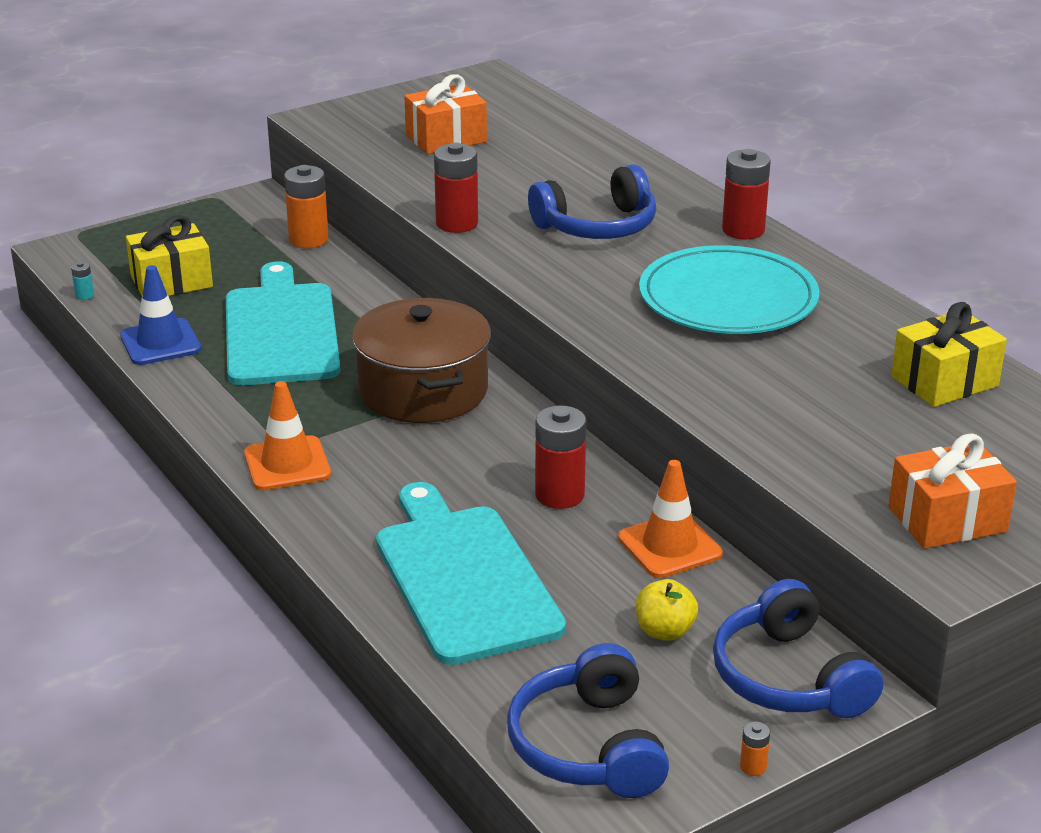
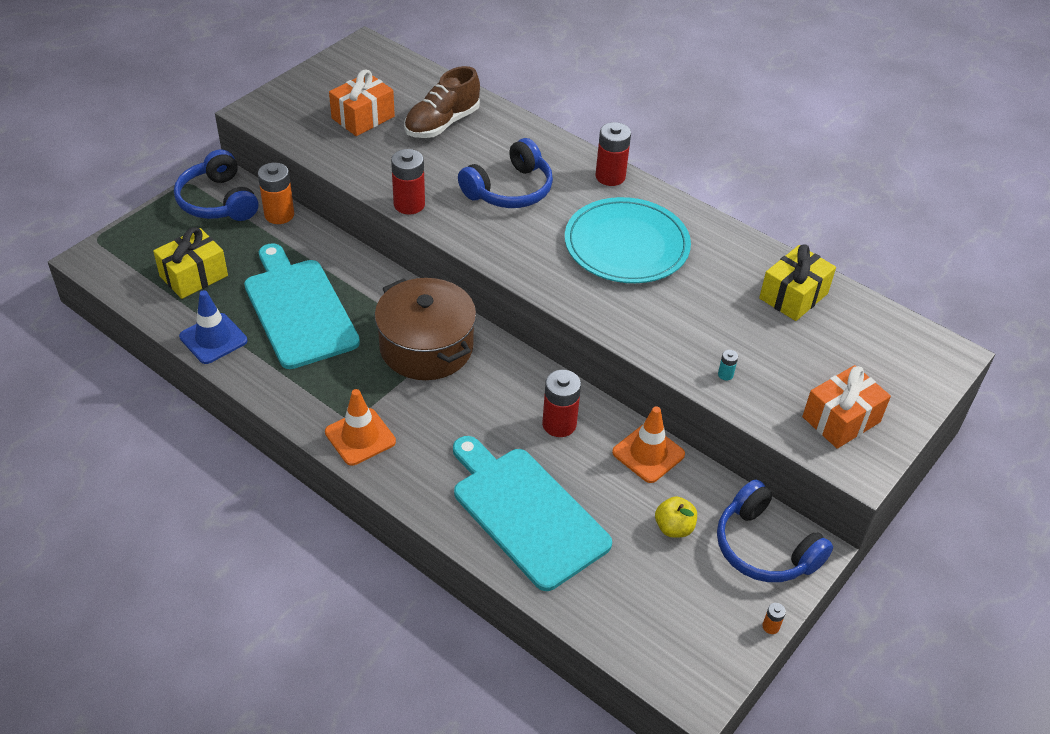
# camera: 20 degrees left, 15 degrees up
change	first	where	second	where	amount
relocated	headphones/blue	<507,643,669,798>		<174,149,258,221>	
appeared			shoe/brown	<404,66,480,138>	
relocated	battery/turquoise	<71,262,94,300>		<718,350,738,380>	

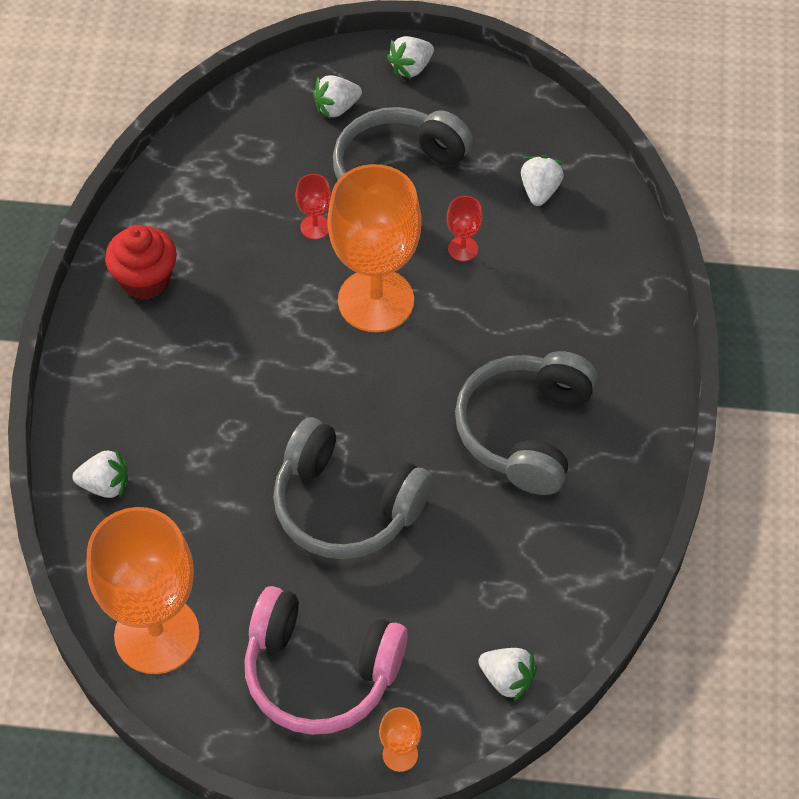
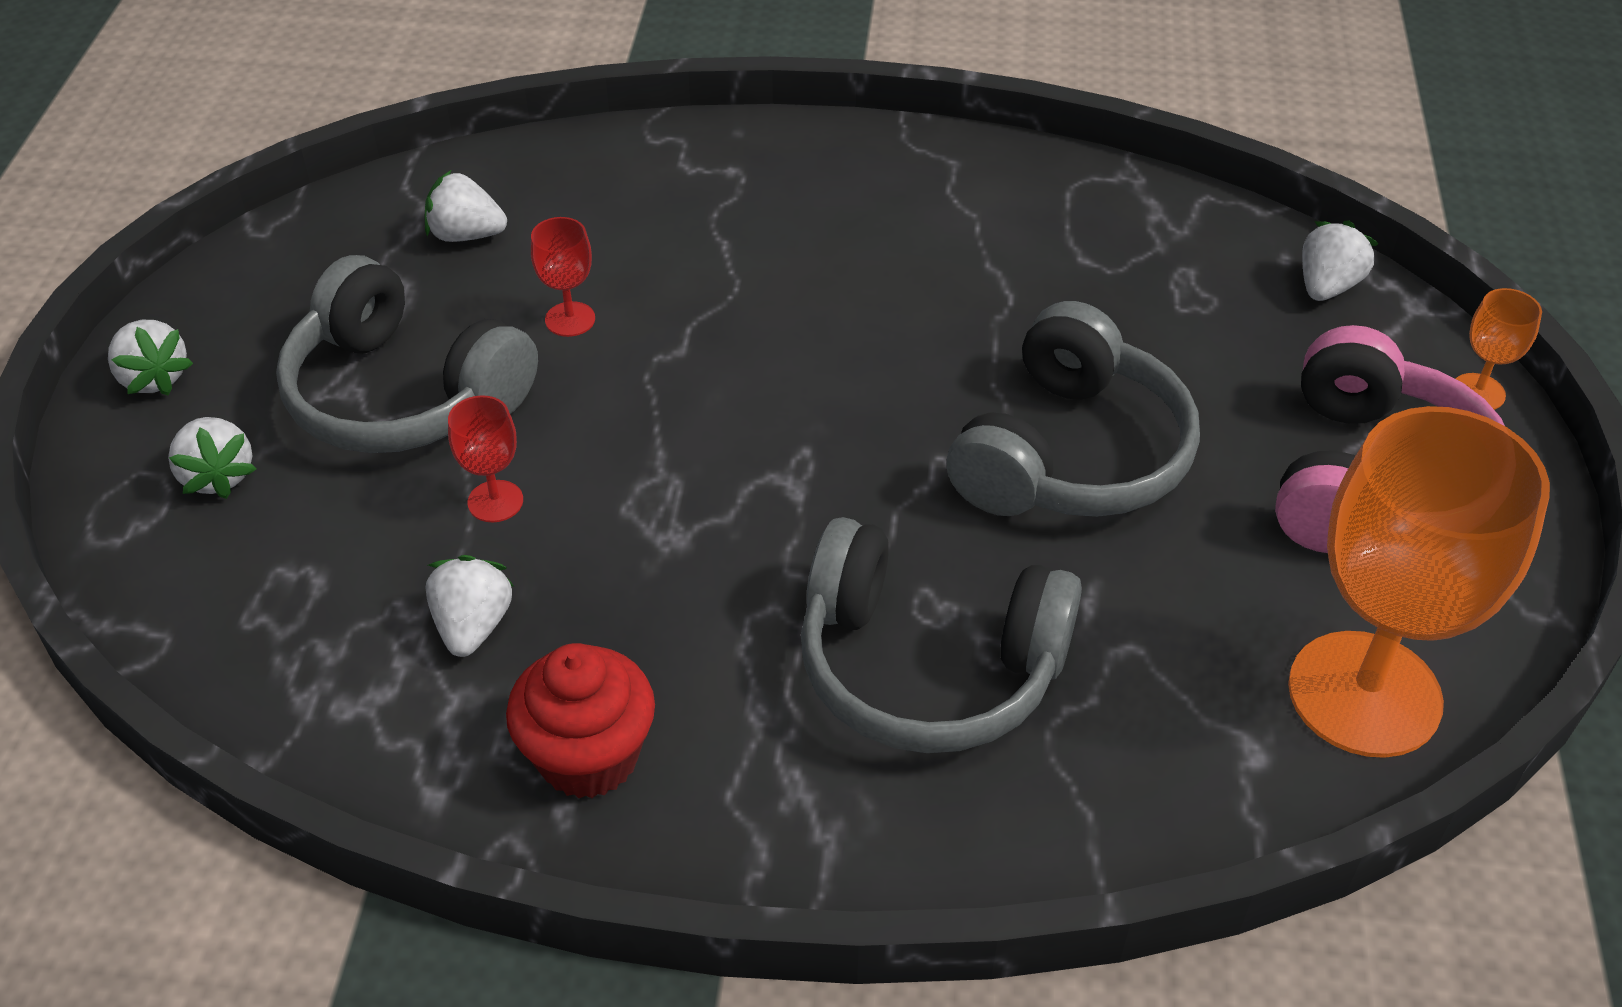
# camera: 90 degrees left, 10 degrees down
change	first	where	second	where	amount
relocated	strawberry/white	<72,448,128,498>		<425,555,514,657>	
relocated	headphones/grey	<455,351,597,495>		<801,517,1082,753>	
missing	goblet/orange	<327,164,422,333>			

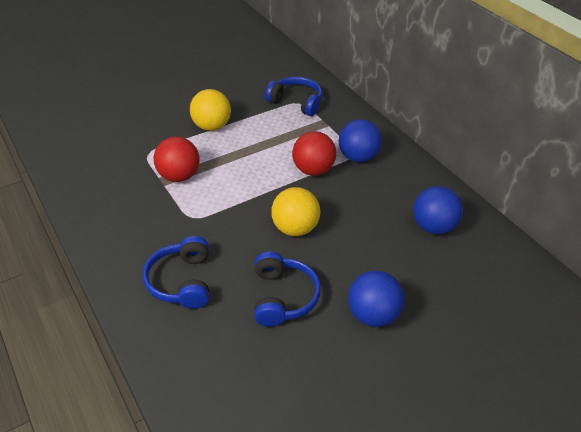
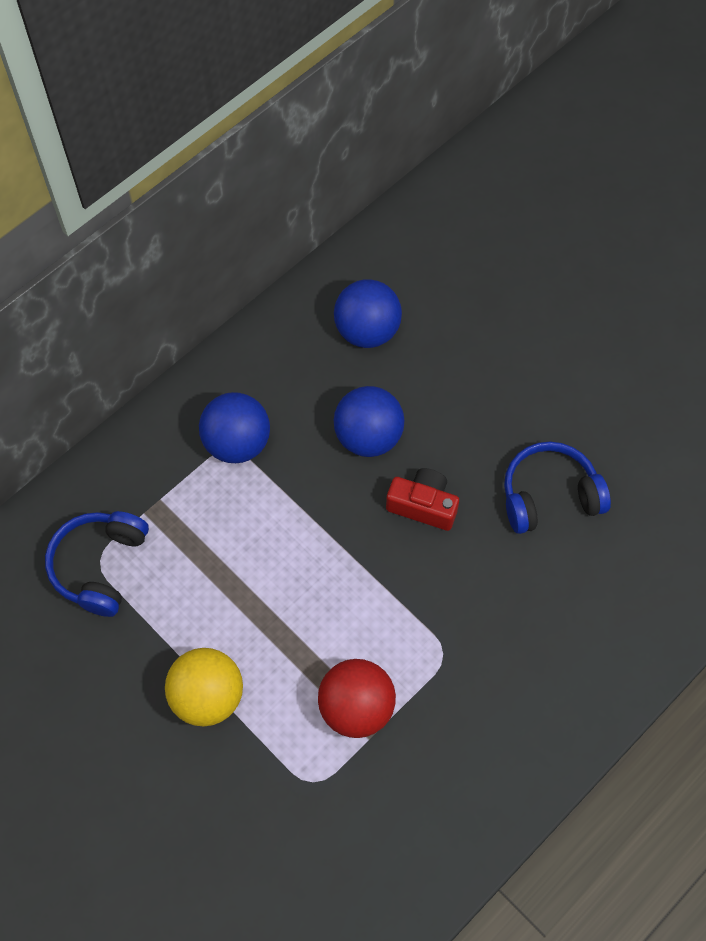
# camera: 100 degrees left, 20 degrees up
change	first	where	second	where	amount
relocated	ball/blue	<348,271,405,327>		<334,386,404,457>	
exchanged	ball/yellow	<271,187,320,236>	camera/red	<386,468,459,531>	
missing	headphones/blue	<143,236,209,309>			
missing	ball/red	<292,131,336,176>			

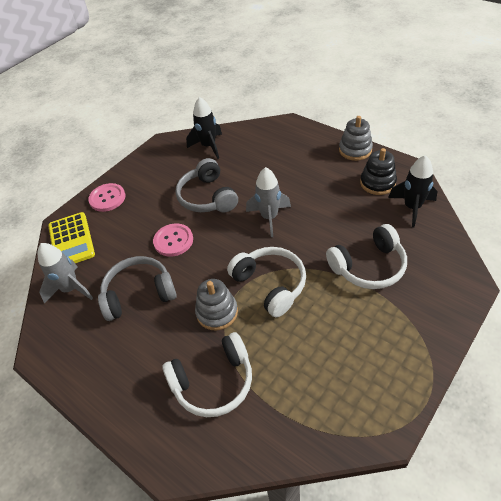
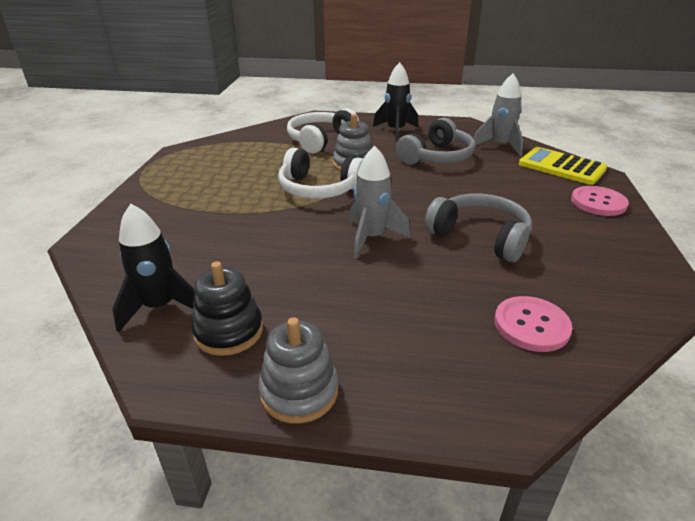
# camera: 145 degrees right, 15 degrees down
change	first	where	second	where	amount
relocated	rocket/black	<186,97,222,159>		<373,62,418,142>	
relocated	button/pink	<153,223,193,257>		<494,296,572,352>	
missing	headphones/white	<326,224,407,289>			

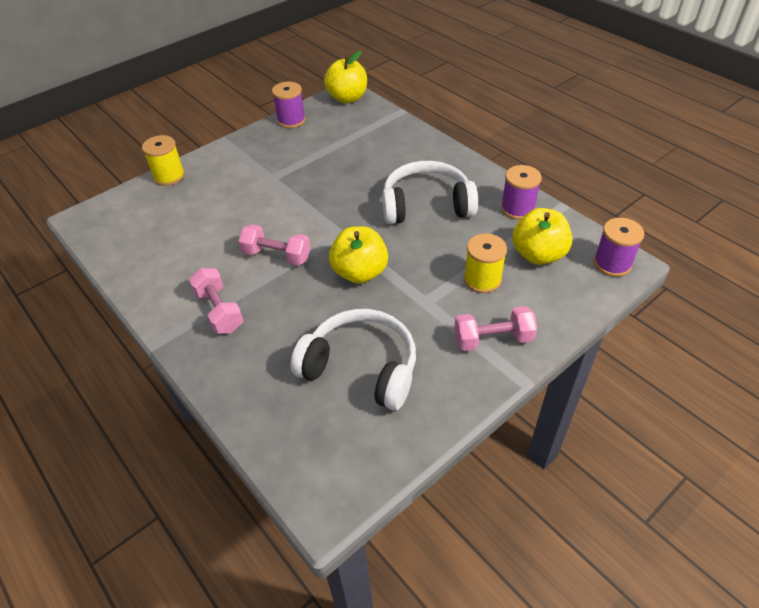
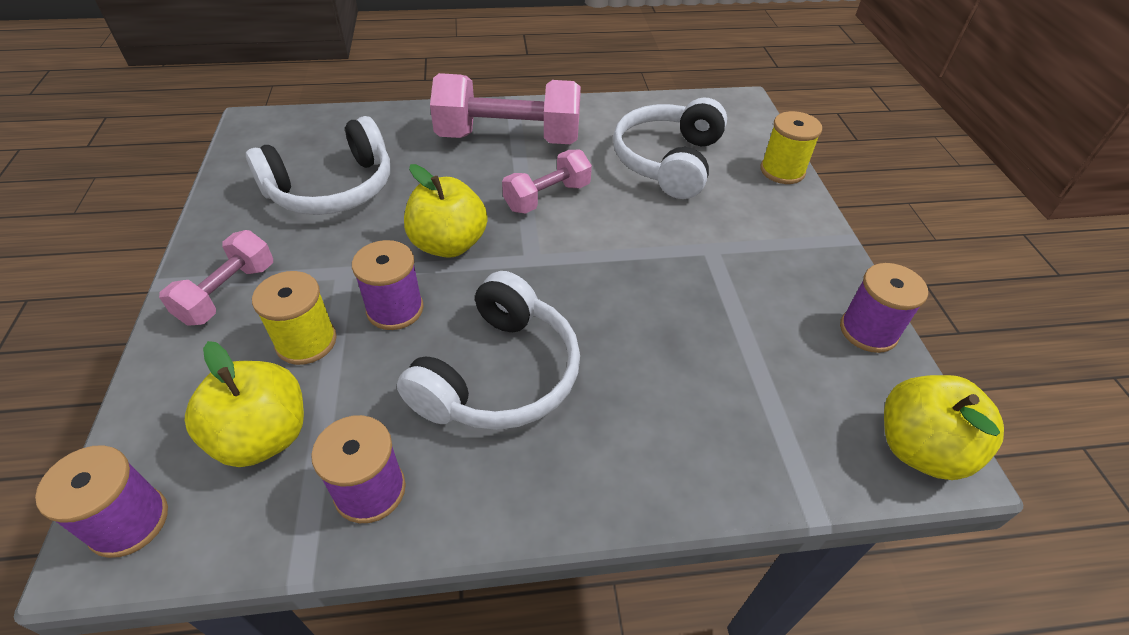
# camera: 120 degrees right, 0 degrees up
change	first	where	second	where	amount
appeared			spool/purple	<352,240,424,330>	
size	dumbbell/pink	<189,268,244,334>		<430,73,581,144>	x1.77
appeared			headphones/white	<613,98,727,199>	

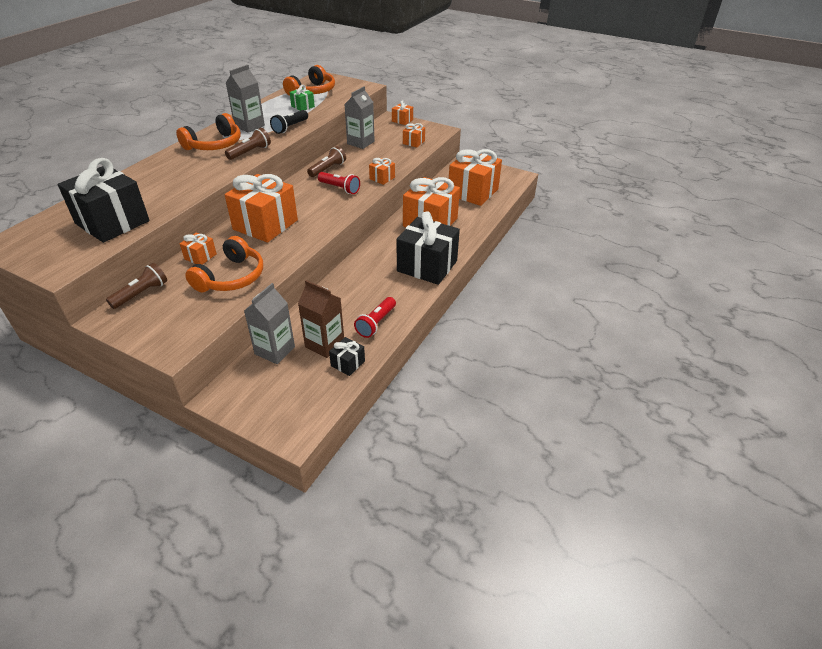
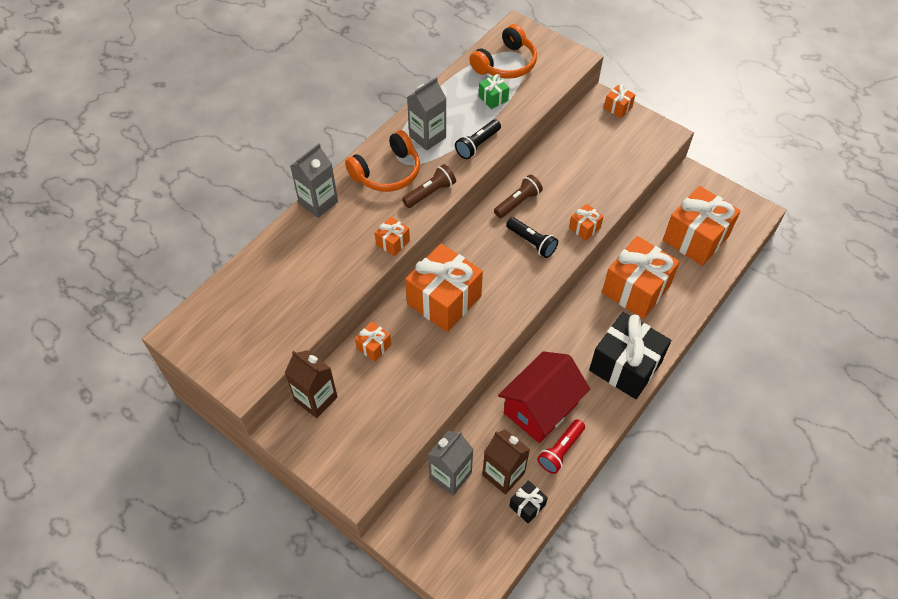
# camera: 10 degrees right, 15 degrees up
change	first	where	second	where	amount
exchanged	flashlight/brown	<106,263,167,309>	carton/brown	<284,350,338,418>	
relocated	carton/grey	<345,86,375,149>		<290,143,338,218>	
relocated	gift/orange	<403,123,425,148>		<375,217,410,256>	
appeared			house/red	<498,351,590,443>	
colour	flashlight/red	<318,172,360,194>	flashlight/black	<506,217,558,258>	
missing	gift/black	<58,158,150,243>			
missing	headphones/orange	<185,236,263,292>			

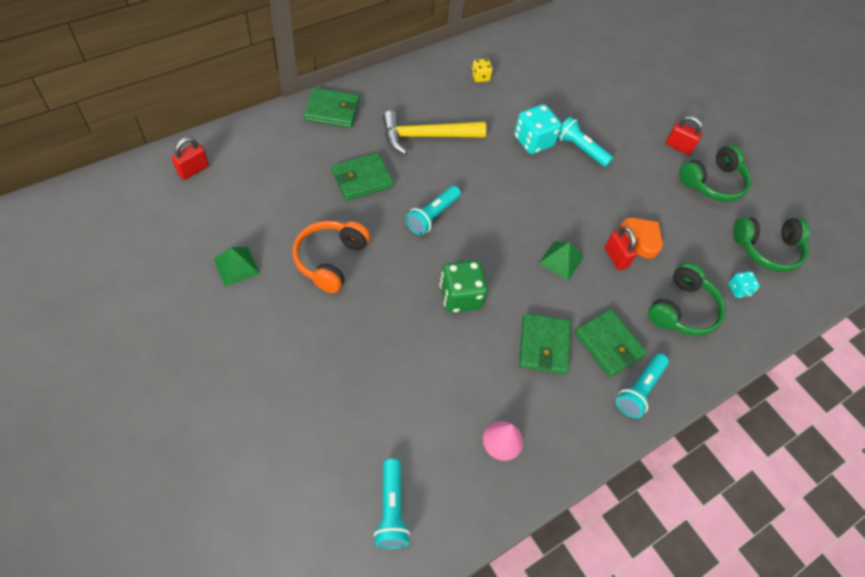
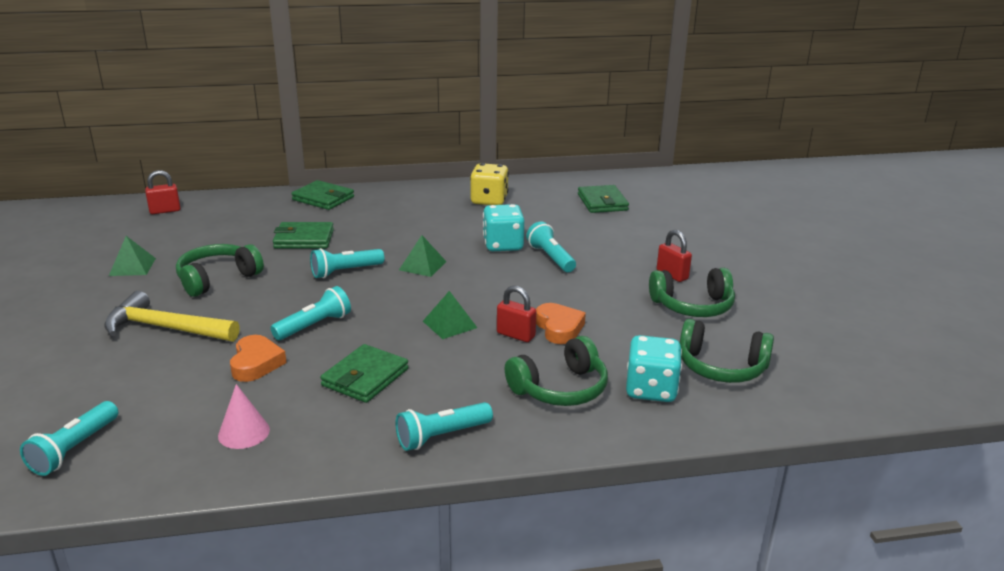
# camera: 30 degrees right, 30 degrees down
change	first	where	second	where	amount
relocated	hammer/yellow	<383,111,486,155>		<104,291,240,342>	
colour	headphones/orange	<292,221,370,293>	headphones/green	<176,244,264,297>	
appeared			heart/orange	<230,335,287,382>	
exchanged	dice/green	<440,260,488,313>	flashlight/turquoise	<270,286,351,340>	
appeared			pyramid/green	<399,235,447,277>	
size	dice/yellow	<472,59,493,82>		<470,163,509,205>	x1.87
spun	padlock/red	<605,227,637,270>		<497,286,536,342>	60 degrees counterclockwise
relocated	wallet/green	<575,309,647,377>		<578,185,629,213>	
size	dice/turquoise	<728,271,760,298>		<626,335,682,402>	x1.87

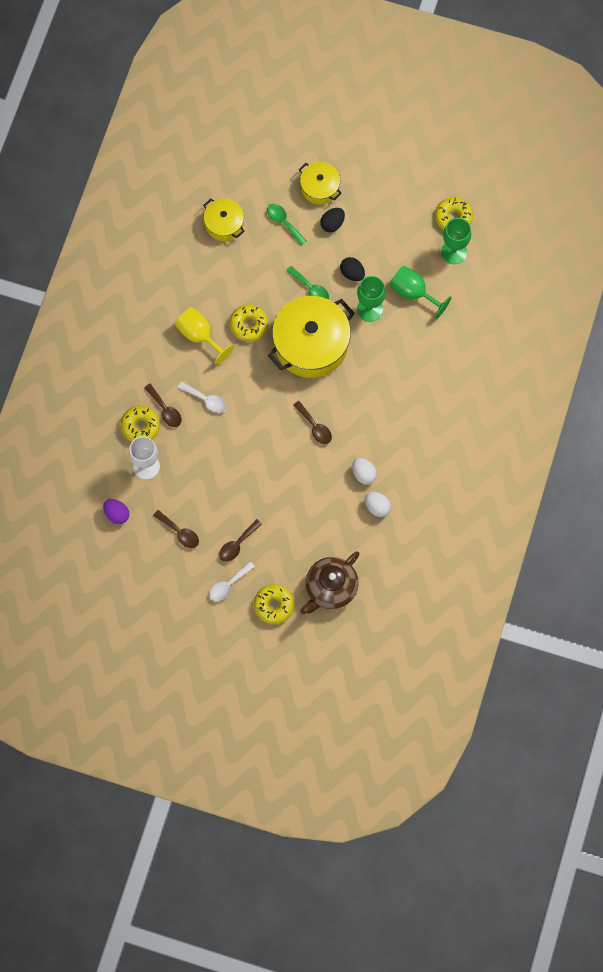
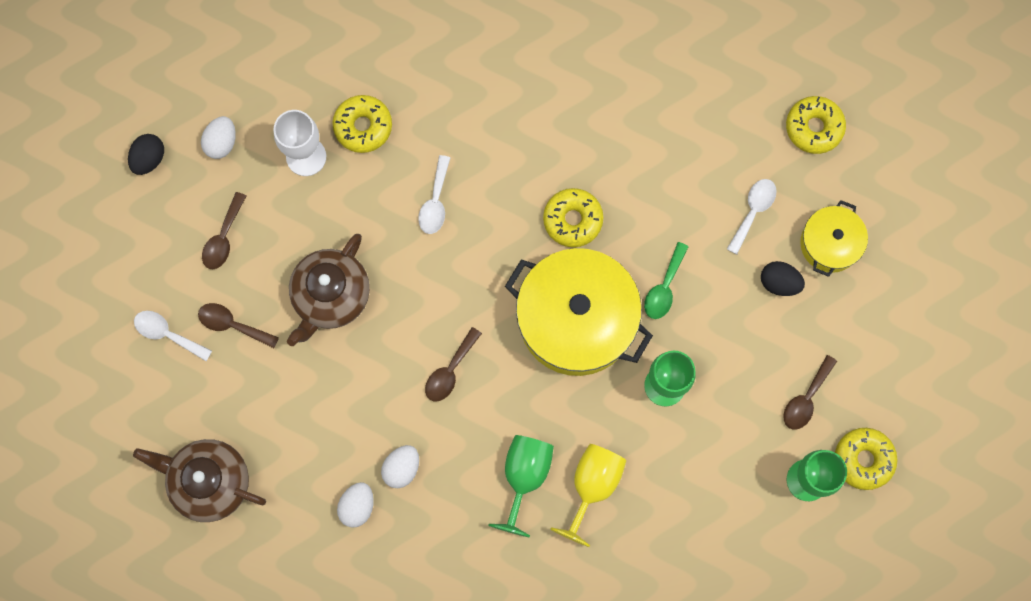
# camera: 70 degrees right, 5 degrees up
change	first	where	second	where	amount
relocated	egg/black	<340,257,365,281>		<128,134,164,175>	
colour	egg/purple	<103,499,129,524>	egg/white	<201,116,236,159>	
appeared			teapot/brown	<287,234,370,346>	
relocated	goblet/green	<390,266,452,319>		<488,435,554,538>	
relocated	goblet/yellow	<175,307,234,365>		<550,444,627,547>	
colour	spoon/green	<267,204,307,245>	spoon/white	<727,179,777,254>	
relocated	spoon/brown	<144,384,181,427>		<783,355,837,430>	
relocated	donut/yellow	<254,584,294,624>		<786,96,846,154>	
missing	pot/yellow	<203,198,245,241>			

